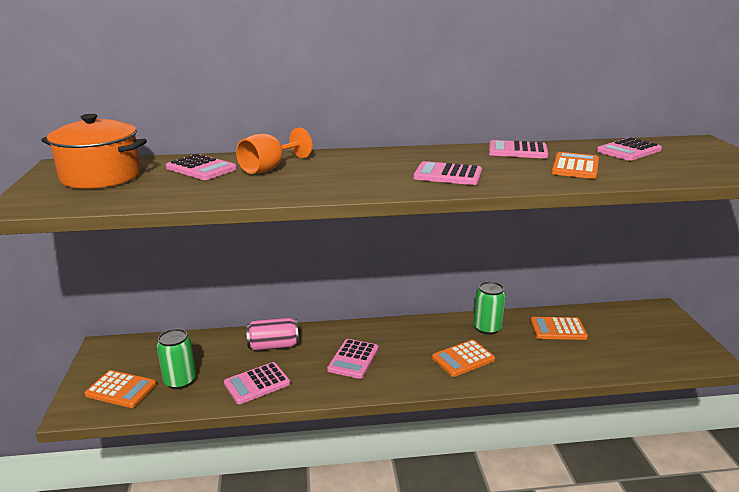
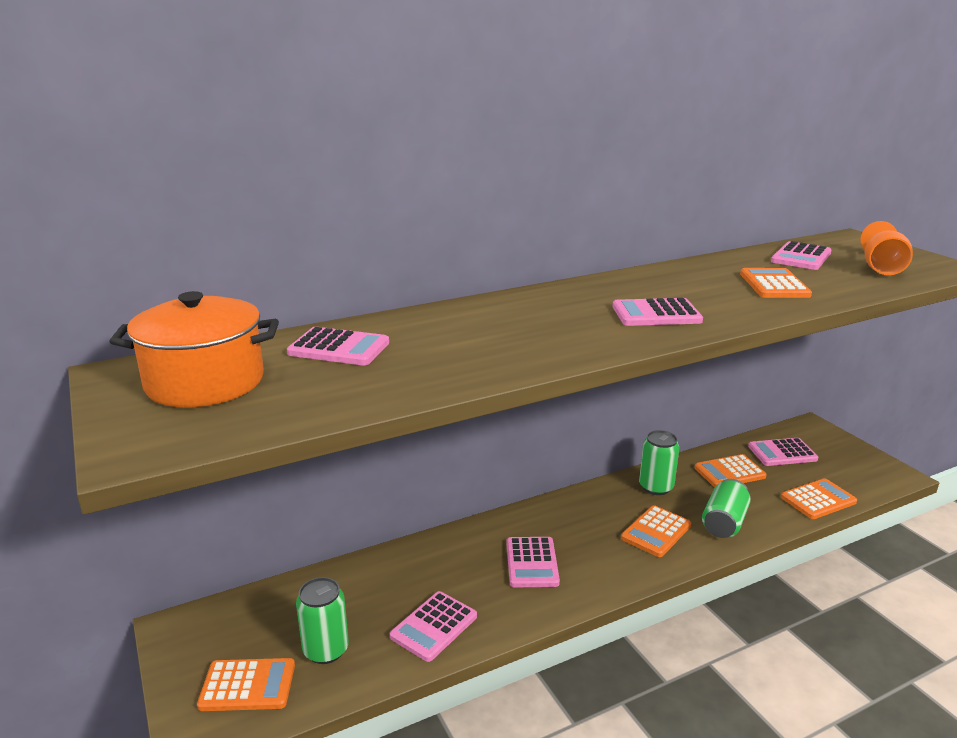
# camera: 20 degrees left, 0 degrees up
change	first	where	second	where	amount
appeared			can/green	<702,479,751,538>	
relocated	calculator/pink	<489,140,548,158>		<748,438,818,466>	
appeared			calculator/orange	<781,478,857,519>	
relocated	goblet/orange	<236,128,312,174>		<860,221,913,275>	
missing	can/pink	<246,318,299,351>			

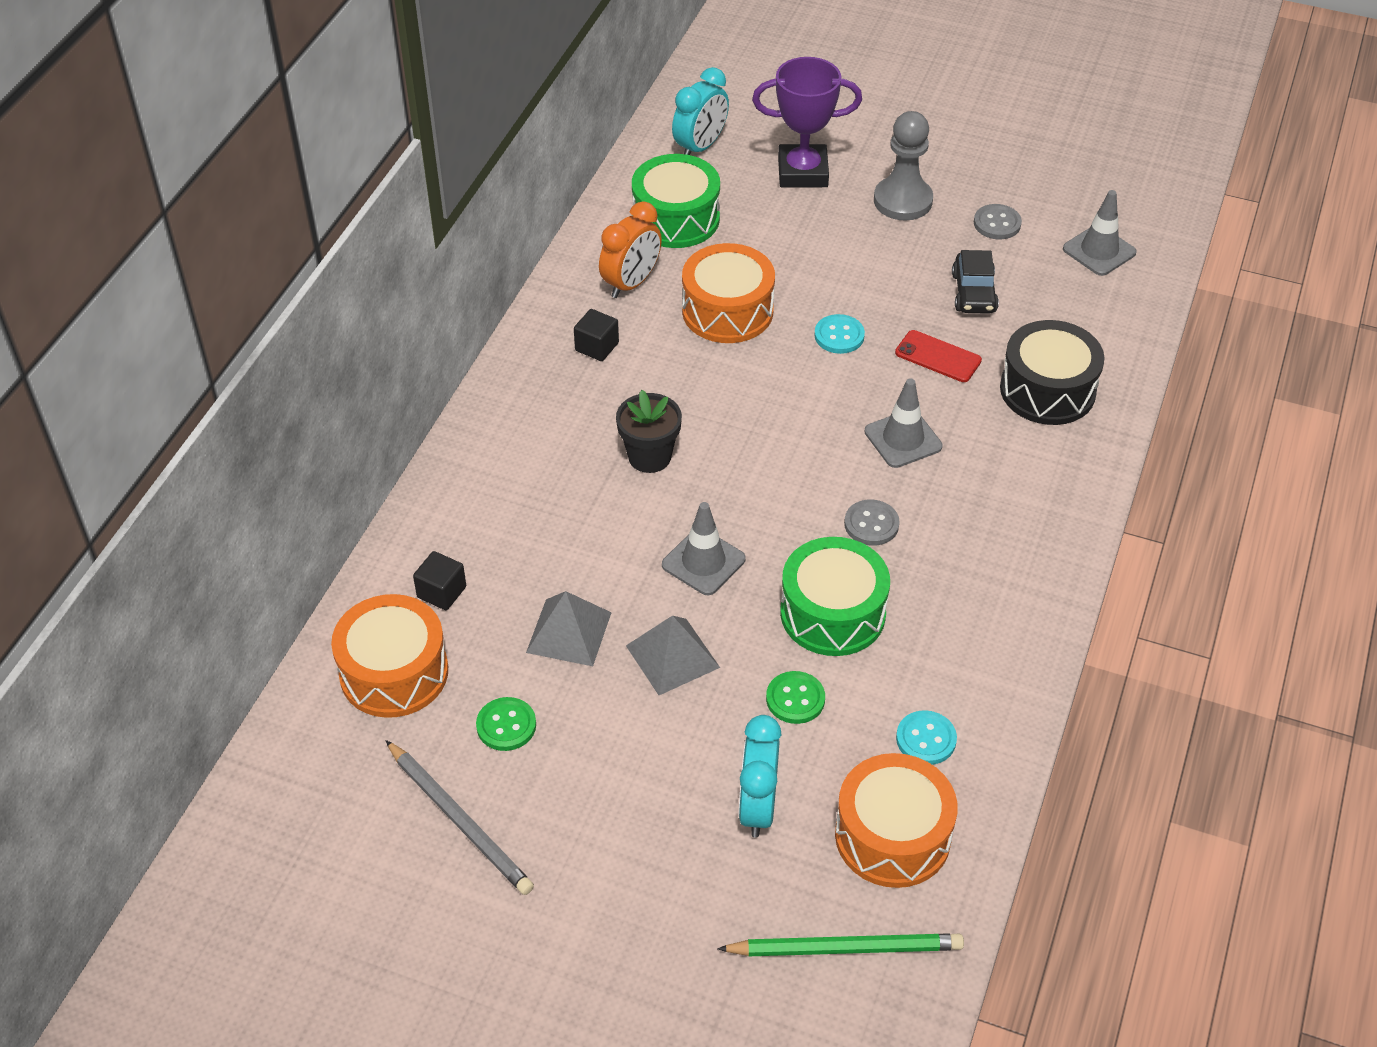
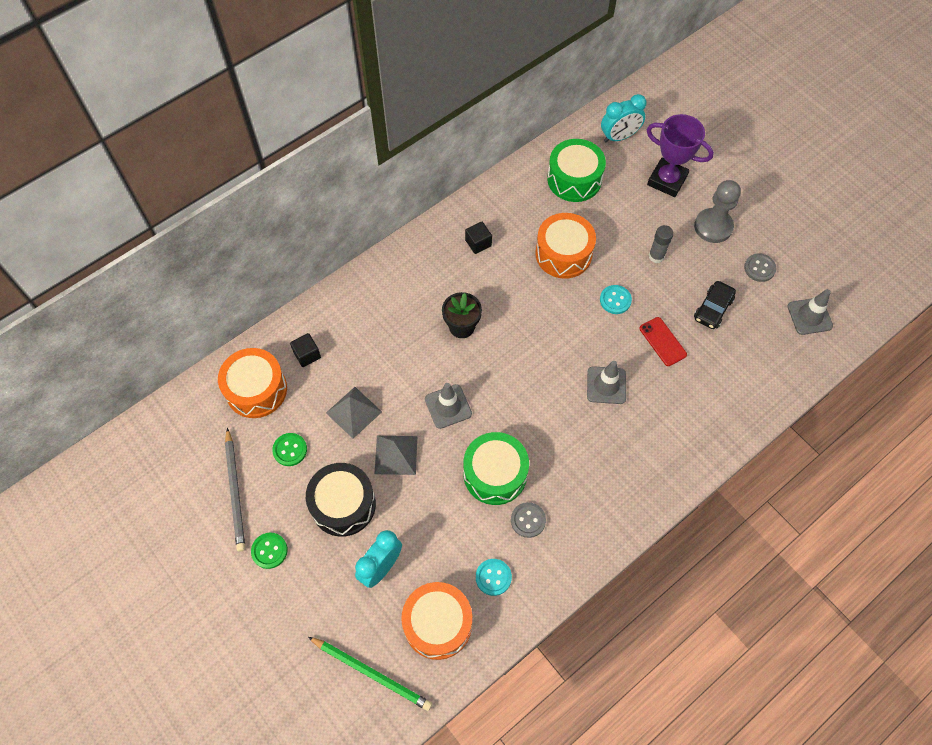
# camera: 30 degrees right, 15 degrees up
change	first	where	second	where	amount
relocated	button/green	<766,671,825,724>		<251,532,288,569>	
relocated	drum/black	<1000,320,1104,425>		<306,463,376,537>	
relocated	button/grey	<844,500,900,546>		<511,502,546,538>	
appeared			glue stick/grey	<649,225,674,263>	
missing	clock/orange	<599,201,662,298>			

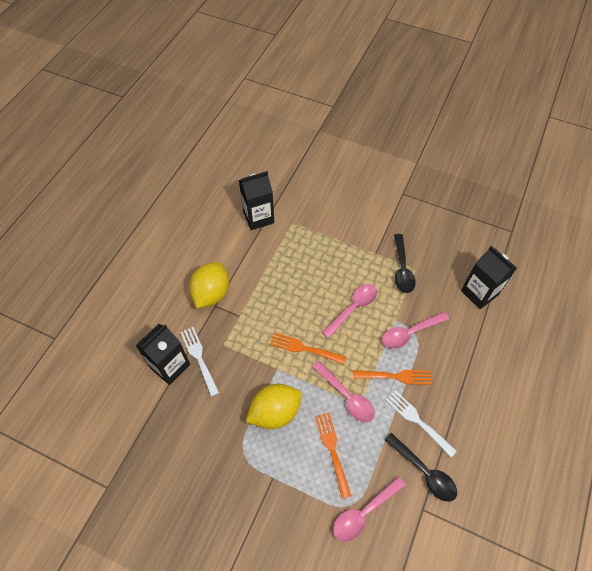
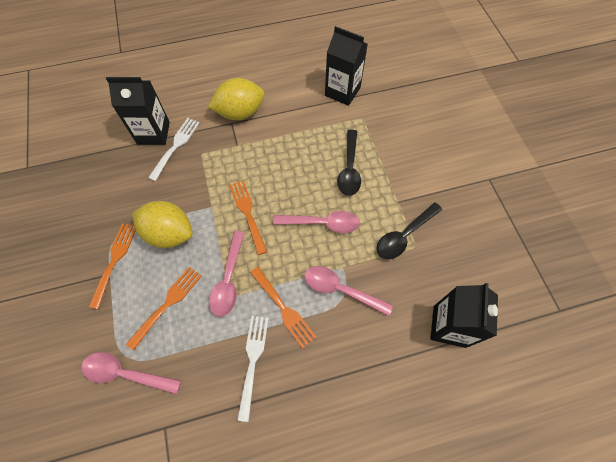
# camera: 50 degrees right, 5 degrees up
change	first	where	second	where	amount
appeared			fork/orange	<89,223,136,309>	
relocated	spoon/black	<385,433,457,502>		<337,130,361,196>	

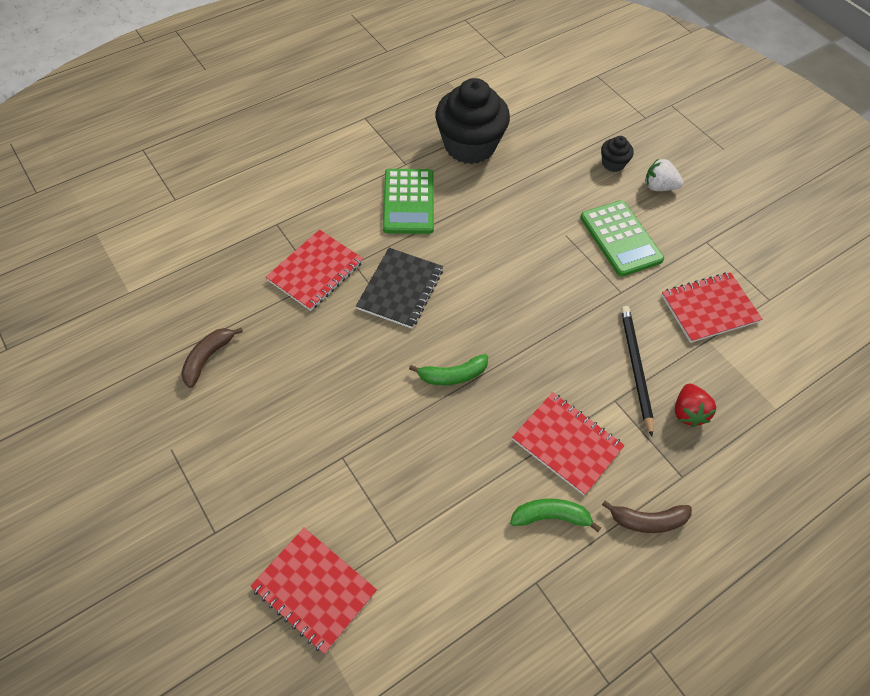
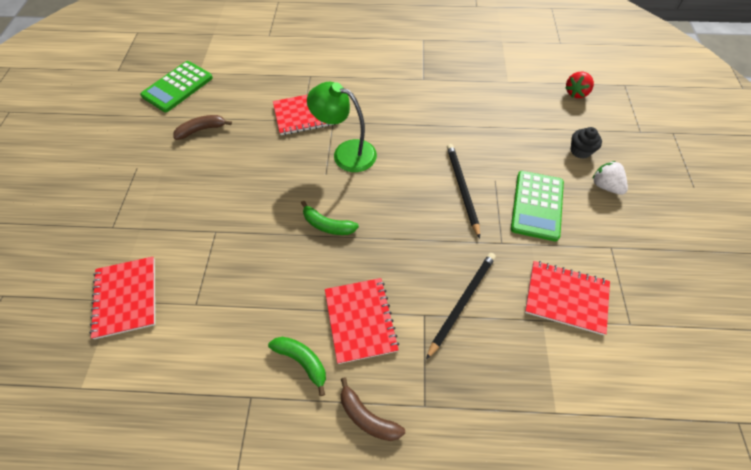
# camera: 40 degrees right, 0 degrees up
change	first	where	second	where	amount
relocated	calculator/green	<383,169,434,234>		<140,61,213,112>	
exchanged	notebook/black	<356,248,443,329>	lamp/green	<307,82,377,172>	
appeared			pencil/black	<447,144,480,238>	
relocated	strawberry/red	<675,384,716,427>		<566,72,594,98>	
missing	cupcake/black	<435,78,510,164>			

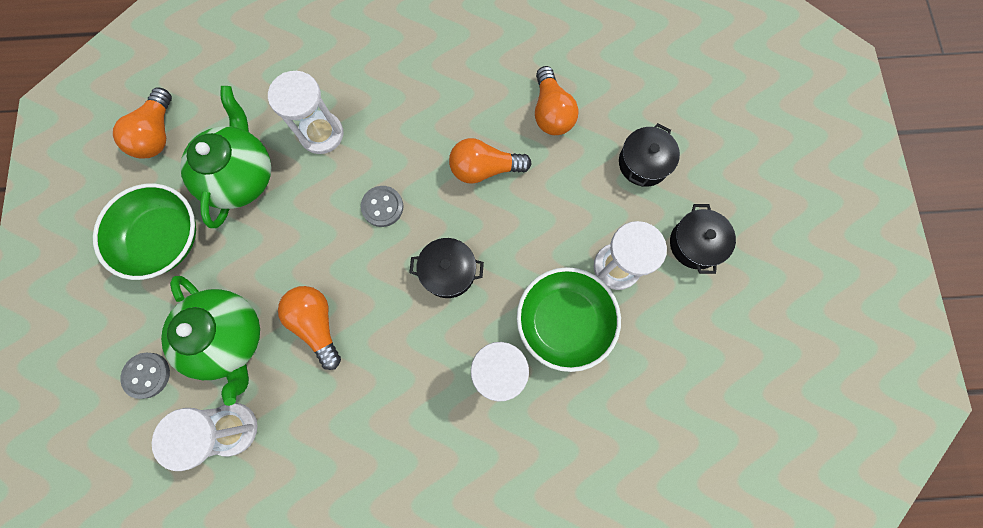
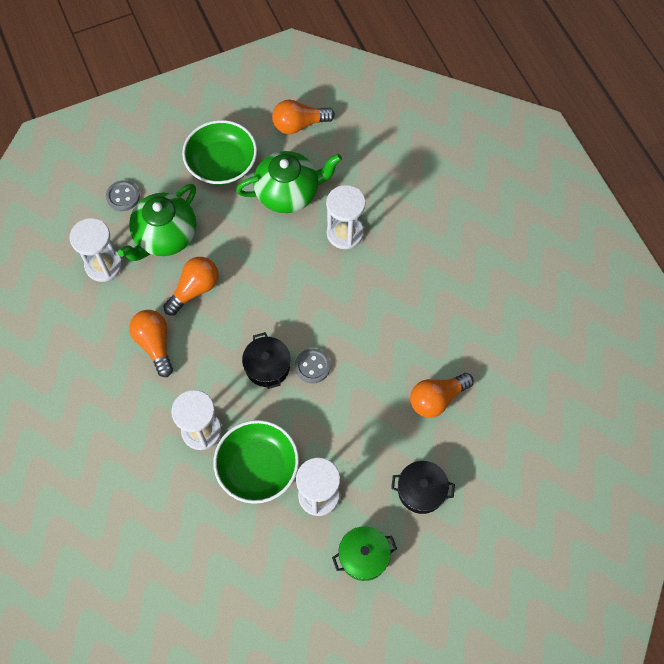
# camera: 70 degrees right, 10 degrees down
change	first	where	second	where	amount
relocated	light bulb/orange	<449,138,532,184>		<129,310,173,377>	
relocated	button/grey	<361,186,403,227>		<295,348,331,384>	
colour	pot/black	<670,204,736,274>	pot/green	<332,526,397,581>	

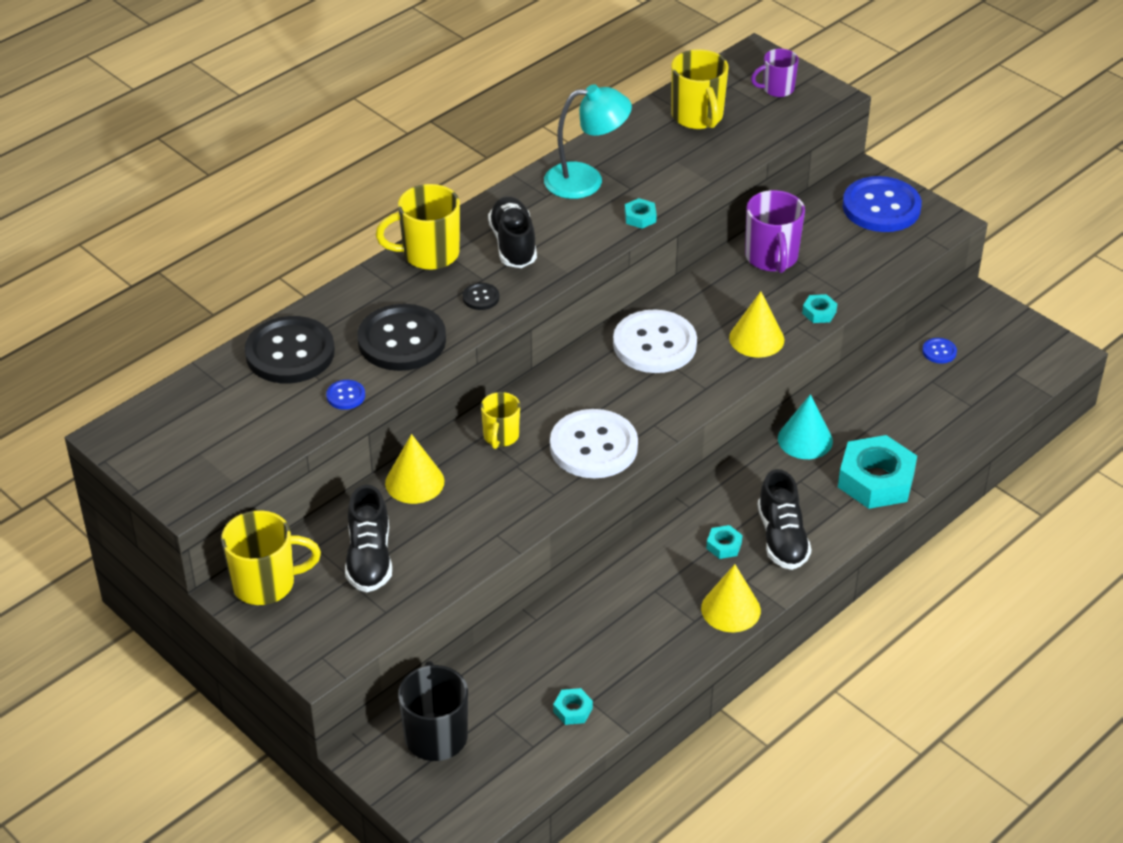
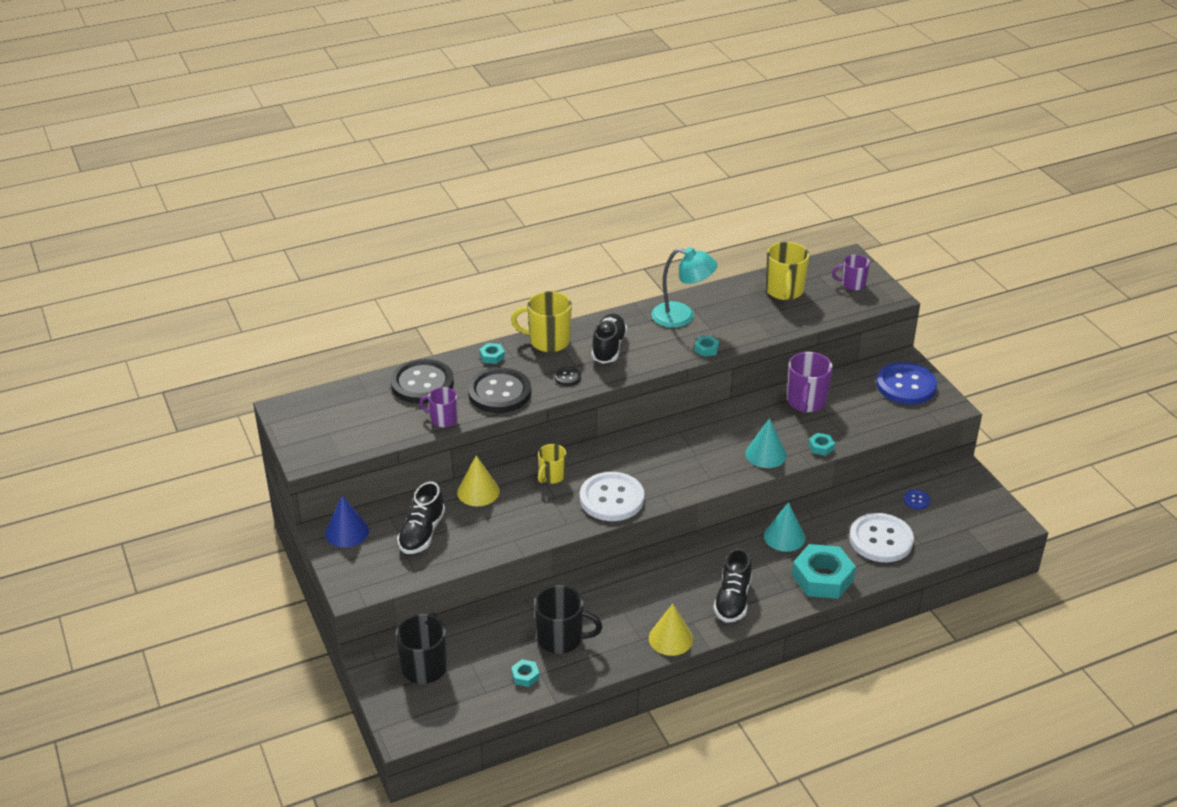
# camera: 20 degrees right, 5 degrees down
change	first	where	second	where	amount
exchanged	mug/yellow	<221,510,321,605>	cone/blue	<325,496,369,548>	
exchanged	button/blue	<326,380,365,410>	mug/purple	<419,387,458,427>	
relocated	nut/turquoise	<706,525,743,559>		<479,343,505,364>	
appeared			mug/black	<534,585,603,654>	
colour	cone/yellow	<729,291,784,358>	cone/turquoise	<745,418,787,468>	
relocated	button/white	<613,310,697,373>		<849,513,914,562>	

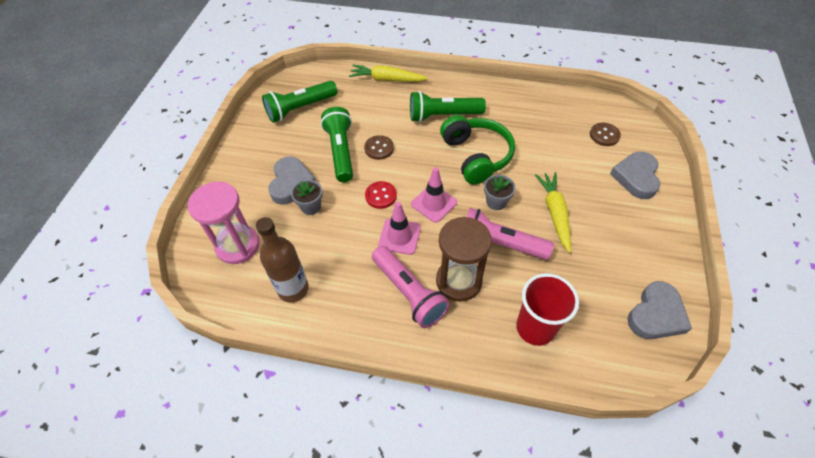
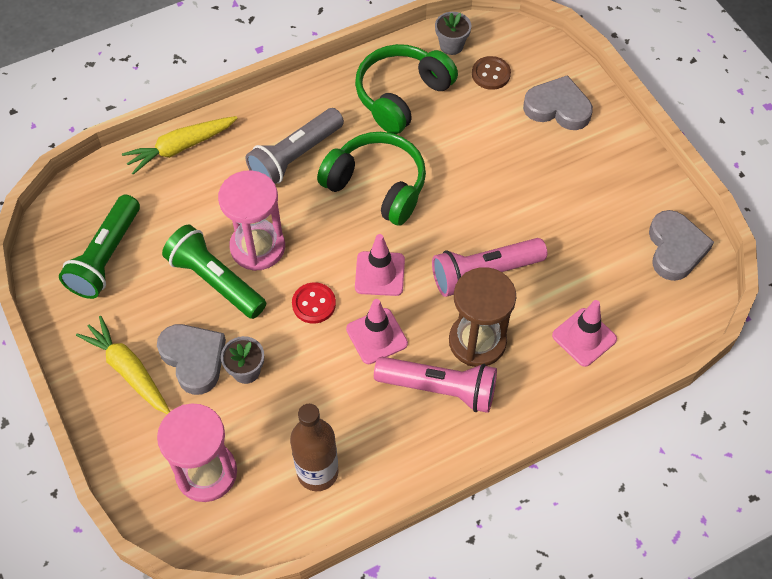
# camera: 40 degrees left, 5 degrees up
change	first	where	second	where	amount
relocated	carrot/yellow	<535,172,571,253>		<76,316,170,414>	
exchanged	button/brown	<364,135,394,160>	hourglass/pink	<218,170,285,271>	
colour	flashlight/green	<410,91,486,122>	flashlight/grey	<245,108,344,184>	
appeared			headphones/green	<355,44,458,134>	
relocated	flower pot/grey	<484,175,516,210>		<435,12,471,55>	
spun	heart/grey	<610,151,660,199>		<523,75,593,130>	135 degrees clockwise
exchanged	cup/red	<516,273,579,346>	traffic cone/pink	<552,300,617,367>	

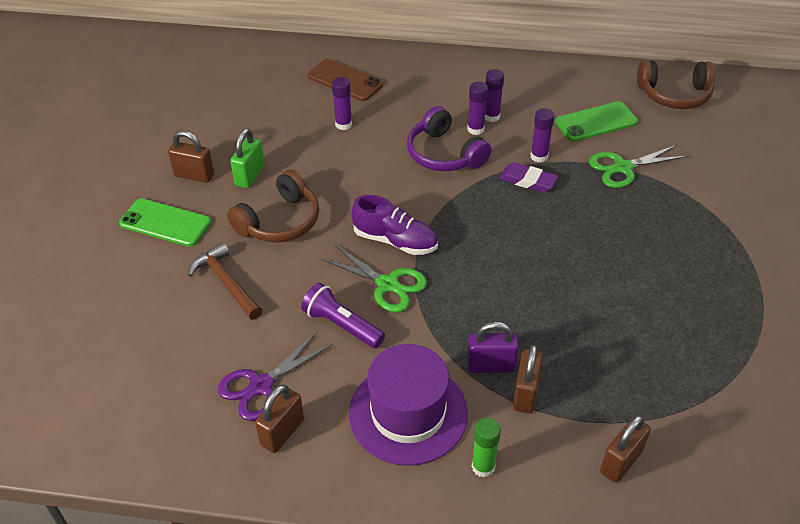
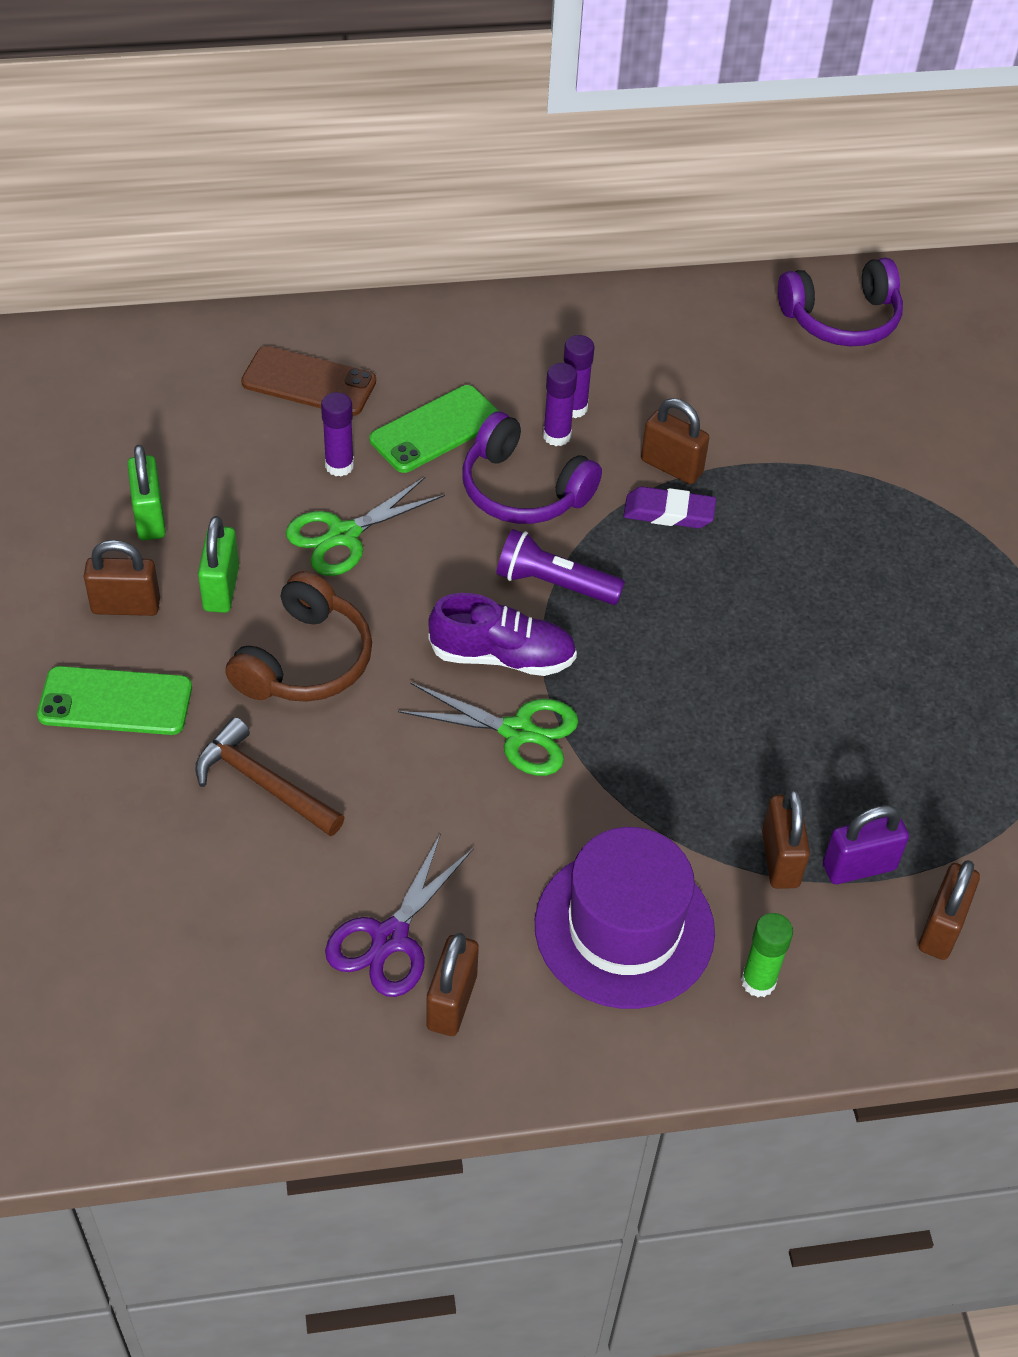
# camera: 20 degrees left, 5 degrees up
change	first	where	second	where	amount
appeared			padlock/green	<128,445,166,540>	
relocated	scissors/green	<589,145,688,188>		<286,476,445,576>	
relocated	phone/green	<555,101,638,142>		<370,385,500,473>	
relocated	flashlight/purple	<301,283,385,348>		<496,529,625,605>	
exchanged	glue stick/purple	<530,108,555,163>	padlock/brown	<641,398,710,484>	
colour	headphones/brown	<637,60,715,109>	headphones/purple	<778,258,903,346>	
relocated	padlock/purple	<467,322,519,373>		<823,805,909,884>	

